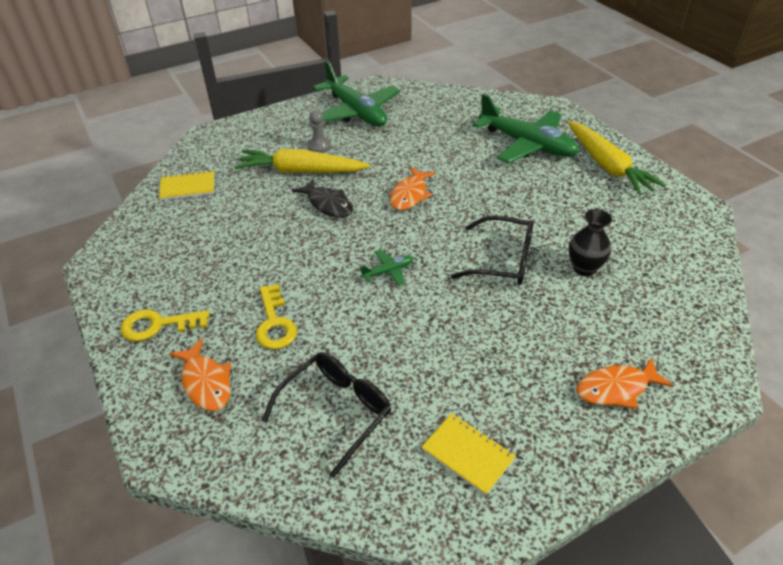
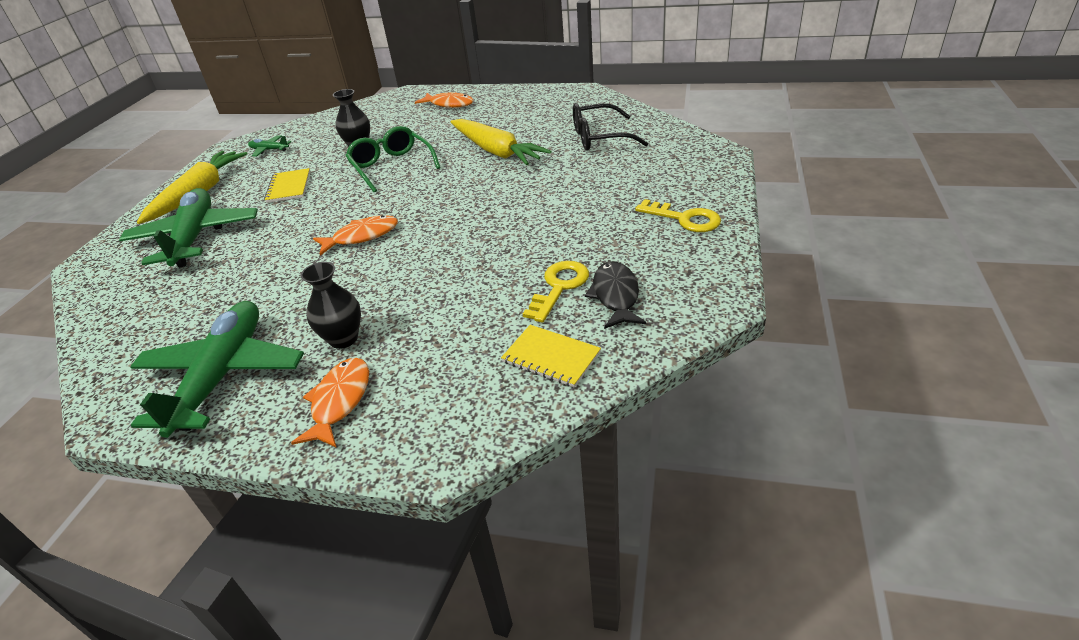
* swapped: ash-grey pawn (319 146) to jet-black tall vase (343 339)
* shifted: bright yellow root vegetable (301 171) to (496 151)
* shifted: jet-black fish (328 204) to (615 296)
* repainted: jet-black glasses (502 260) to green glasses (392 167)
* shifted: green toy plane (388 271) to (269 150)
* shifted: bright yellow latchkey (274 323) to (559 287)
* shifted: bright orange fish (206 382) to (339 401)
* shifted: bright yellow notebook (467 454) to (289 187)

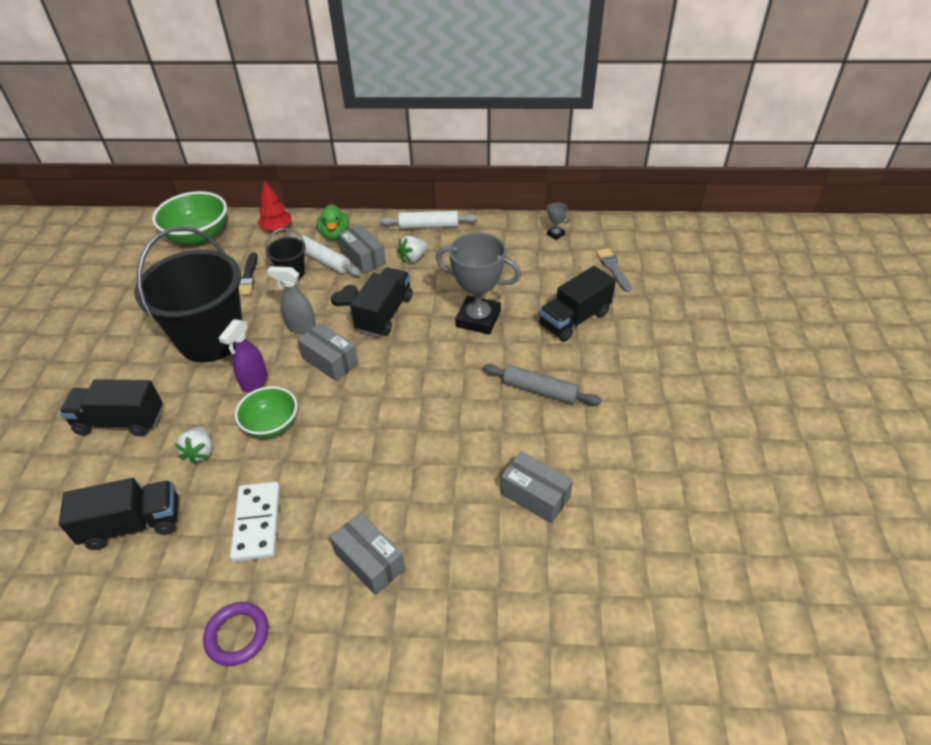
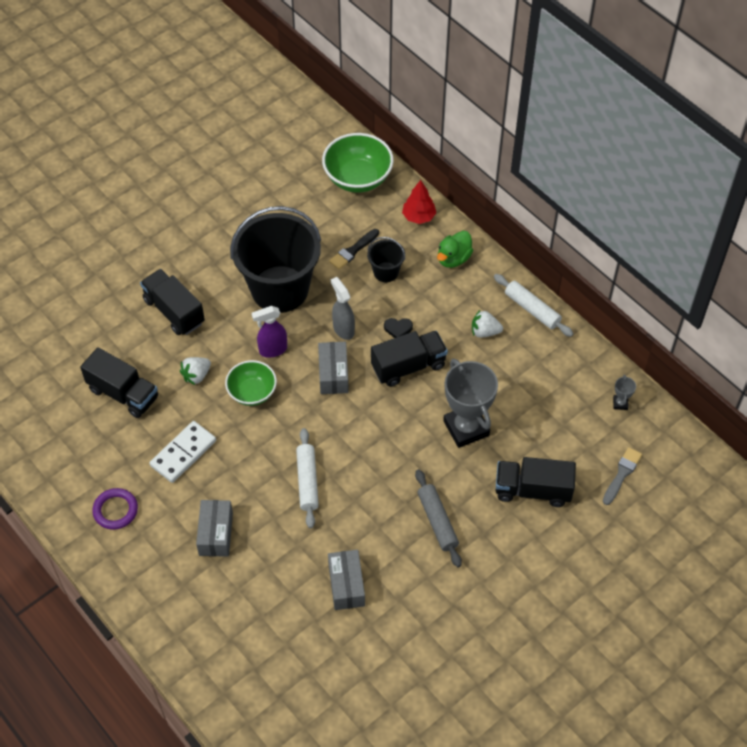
* gone: ash-grey parcel (363 258)
* shifted: white rolling pin (324 260) to (307 481)

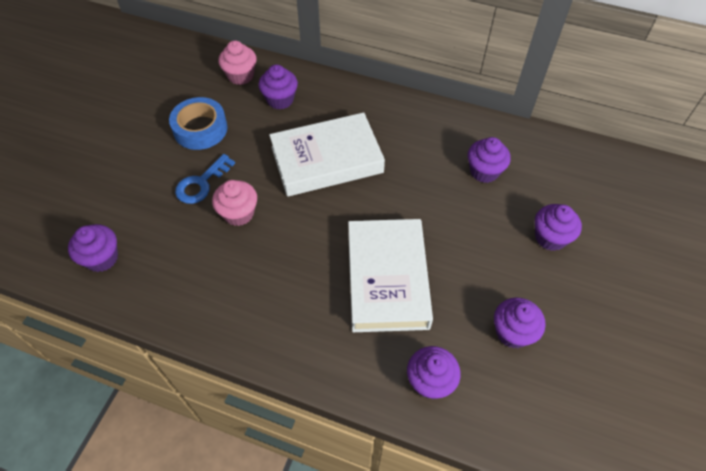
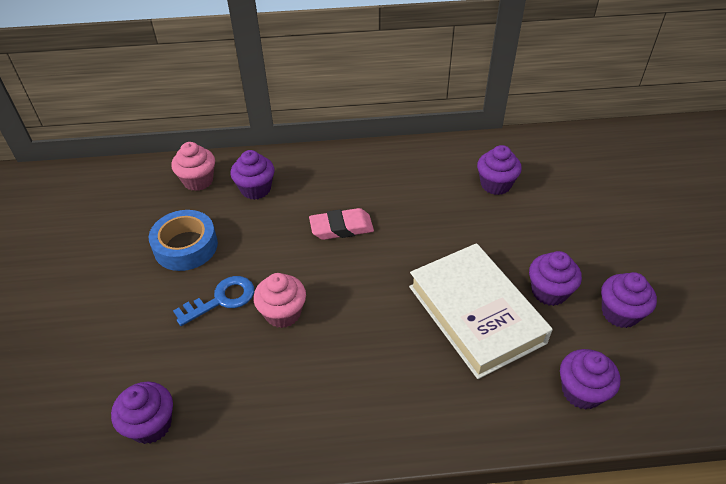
* swapped: white hardcover (327 160) to rose-pink pencil eraser (341 228)
* rotated: blue latchkey (201 183) = (222 299) 135 degrees counterclockwise
* shifted: royal purple fairy cake (550 237) to (549 292)

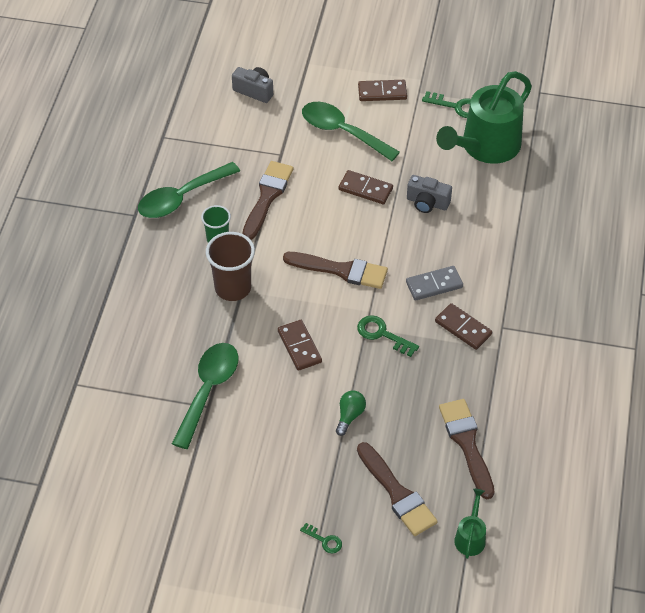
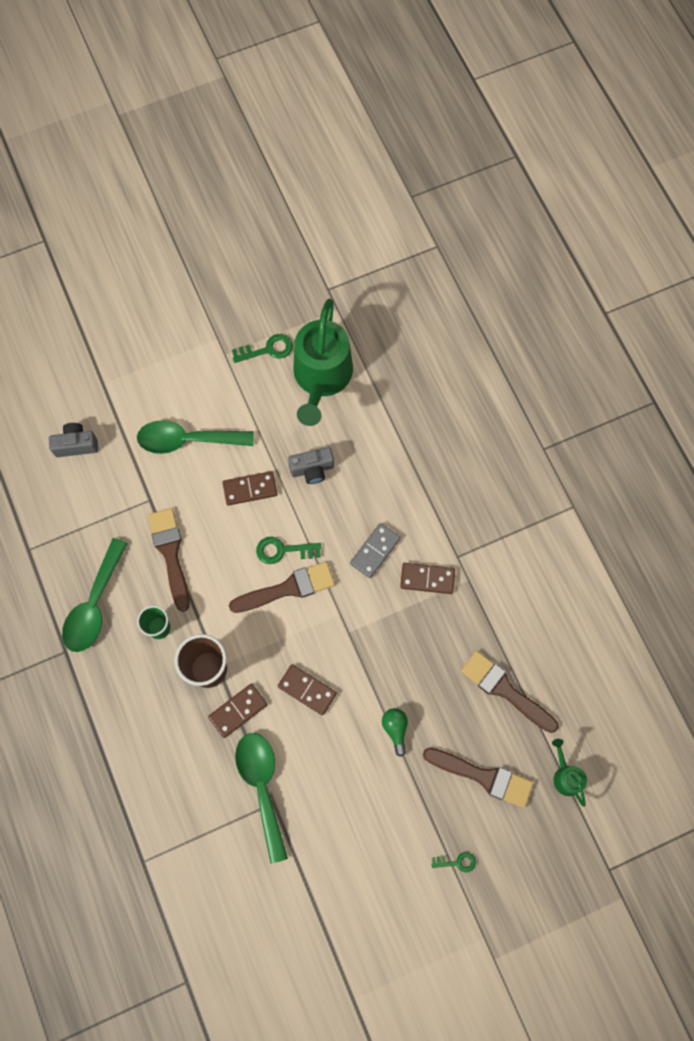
* shifted: brown domino piece (382 92) to (238 711)
* shifted: green latchkey (382 334) to (283 550)

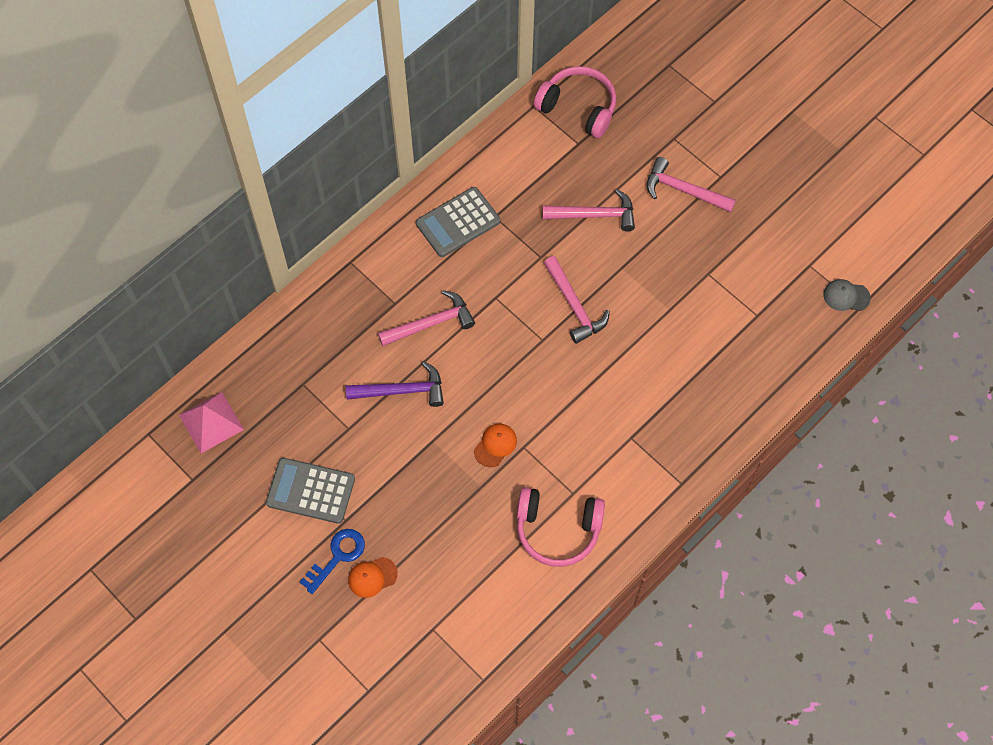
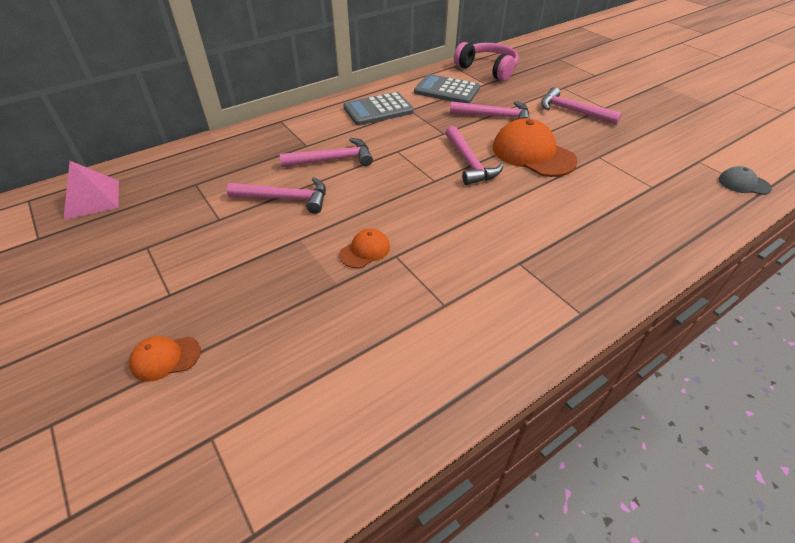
* repainted: royal purple carpenter's hammer (401 391) to rose-pink carpenter's hammer (285 199)
* shifted: ash-grey adding machine (310 491) to (447 90)
* gone: rose-pink over-ear headphones (558 529)
* gone: blue latchkey (337 556)
* new: bright orange baseball cap (533 154)

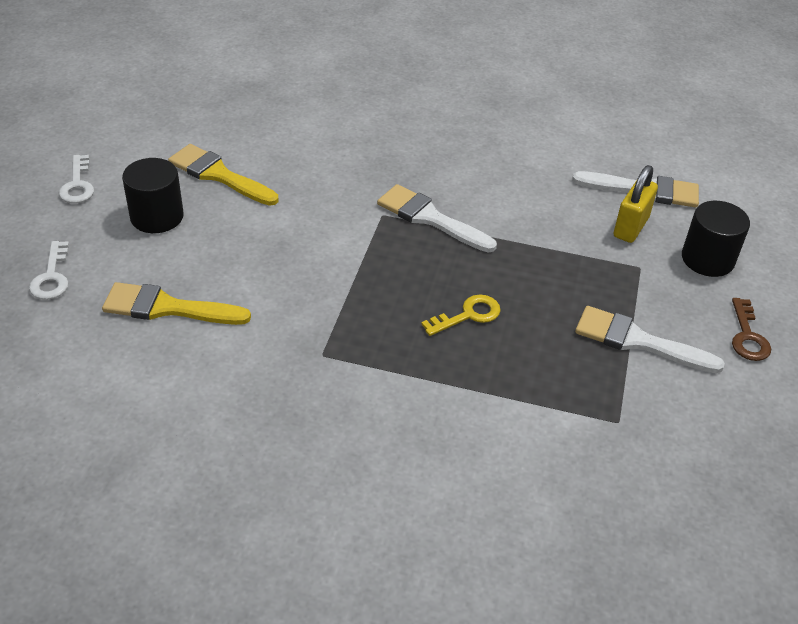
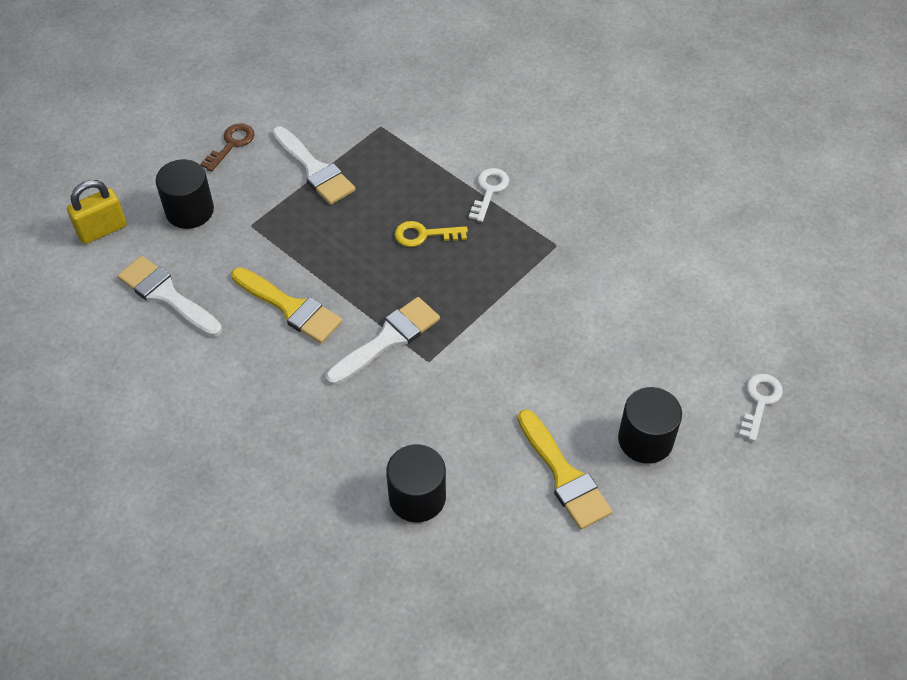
* shifted: white latchkey (77 185) to (489 190)
* shifted: bright yellow lock (630 227) to (102 230)
* rotated: white brush (430 218) = (388 339) 105 degrees counterclockwise
* shifted: bright yellow brush (167 308) to (290 308)
* new: jet-black solid cylinder (417 497)

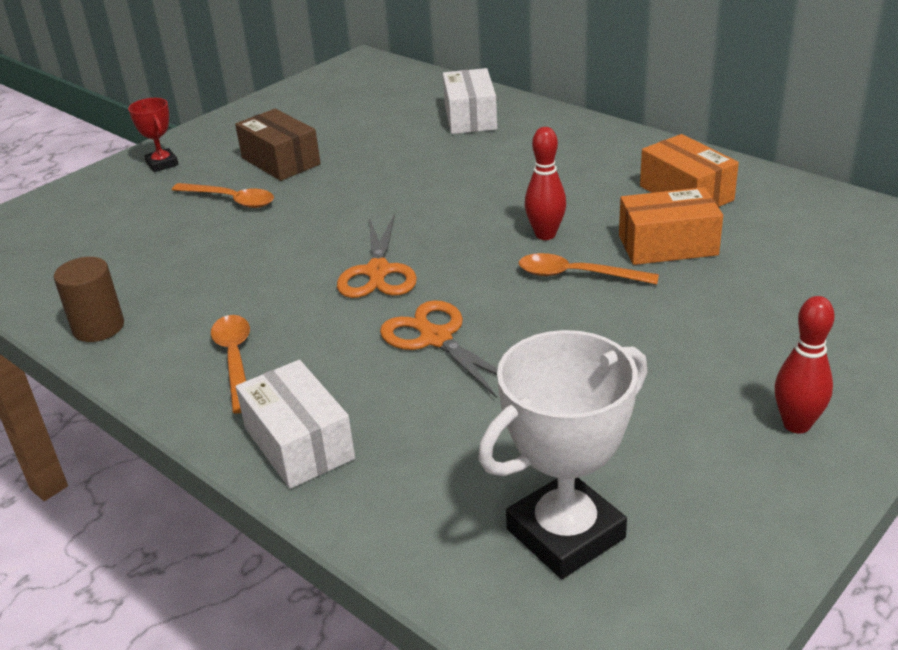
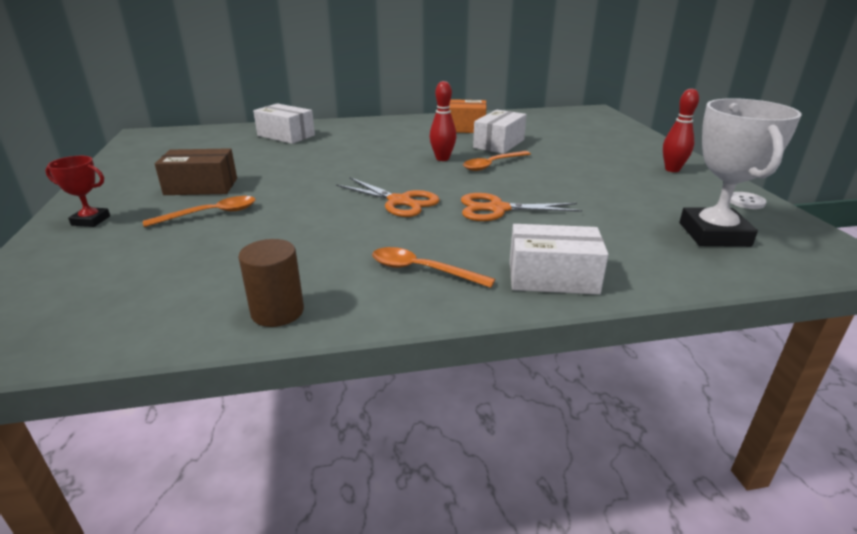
* repainted: bright orange parcel (667 245) to white parcel (499 144)
* new: white sewing button (745 202)

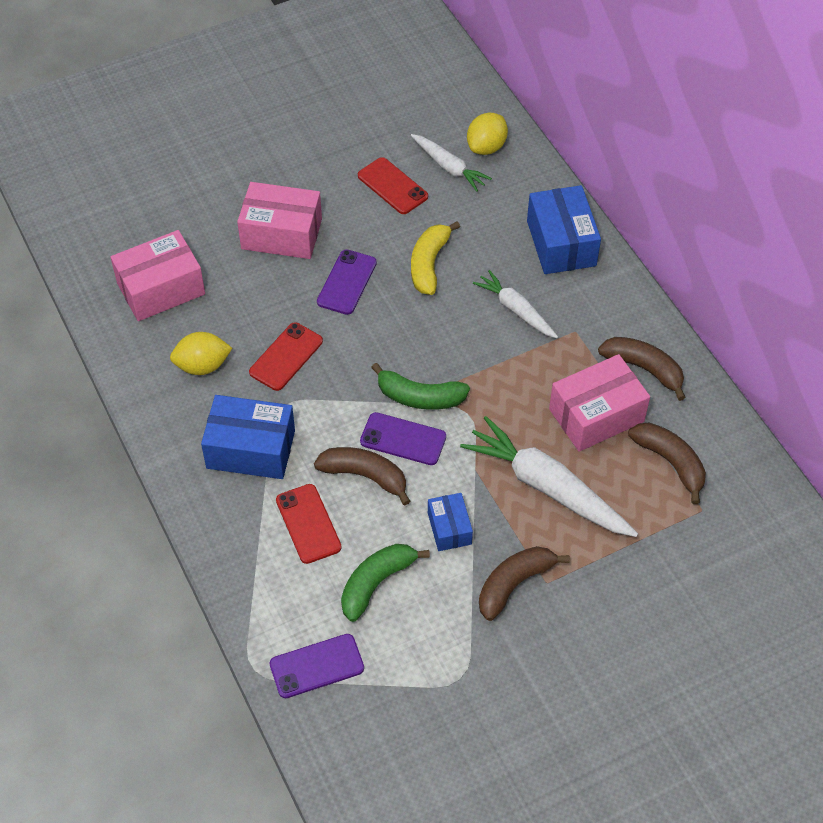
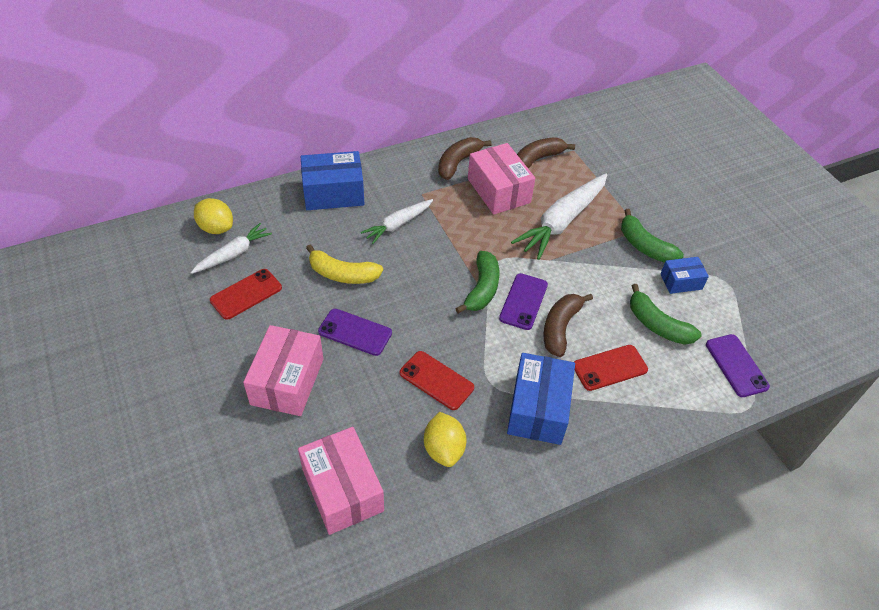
* shifted: blue parcel (449 528) to (681 281)
* repainted: brown banana (514 584) to green banana (644 246)

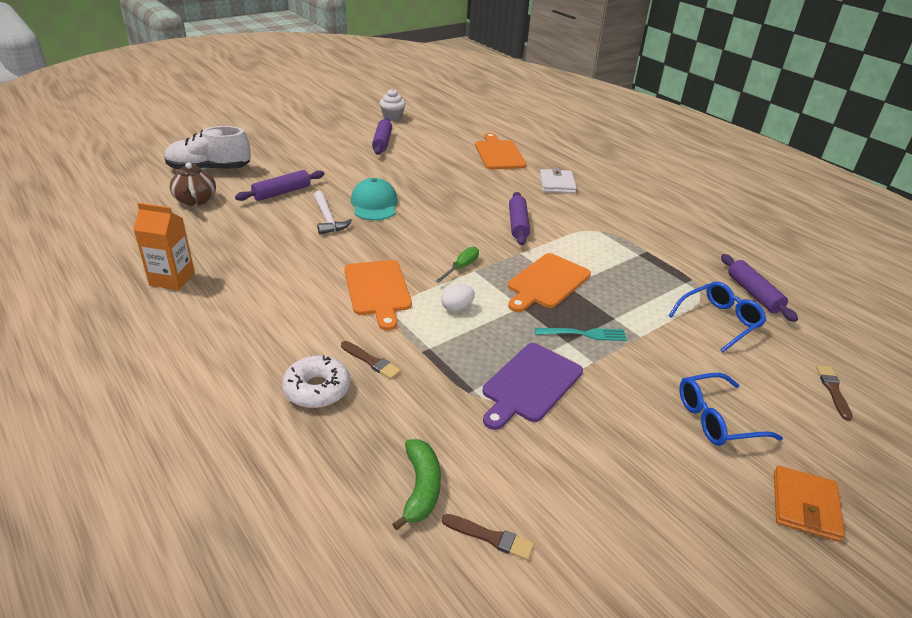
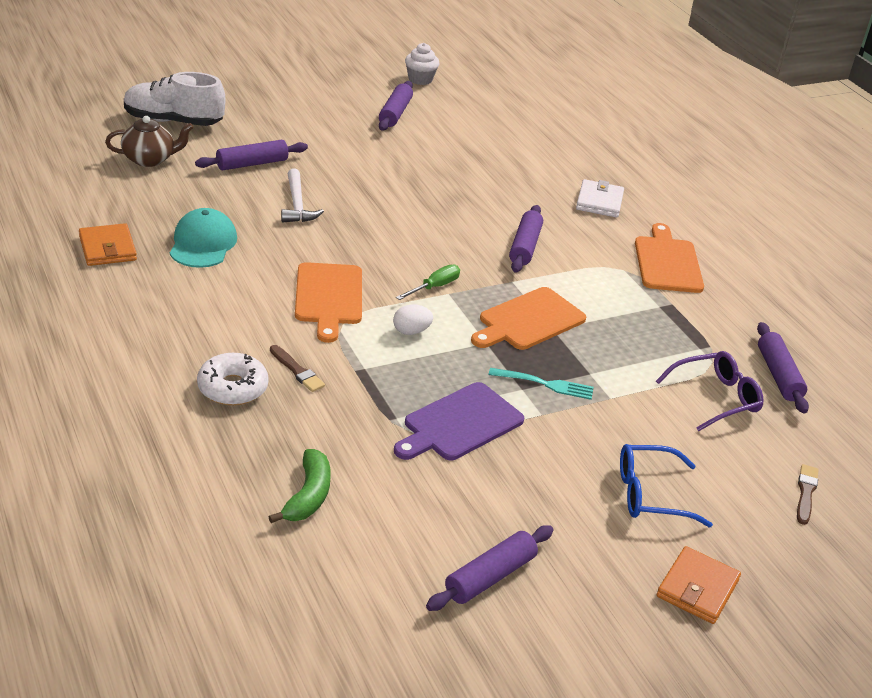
* shifted: bright orange cutting board (499 154) to (667 262)
* rotated: brown tea pot (195 200) = (149 159) 105 degrees counterclockwise
* shifted: aqua baseball cap (374 204) to (203 243)
* swapped: bright orange juice carton (172 279) to bright orange wallet (108 248)
* repainted: blue glasses (719 321) to royal purple glasses (716 398)
* gone: brown brush (490 537)
* new: royal purple rolling pin (490 577)

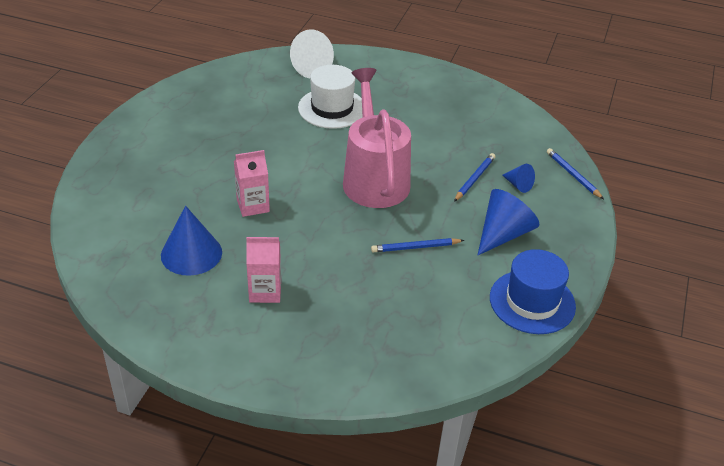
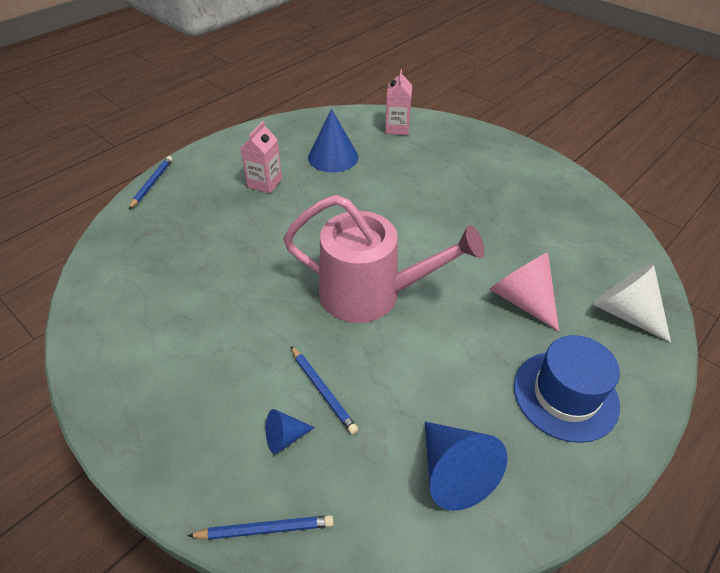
* swapped: white top hat (332 108) to rose-pink cone (522 300)
* shifted: rose-pink juice carton (253 205) to (397 128)
* shifted: blue cone (503 234) to (454 472)
* shifted: blue pencil (415 247) to (152 183)
* shifted: blue top hat (532 302) to (565 395)

